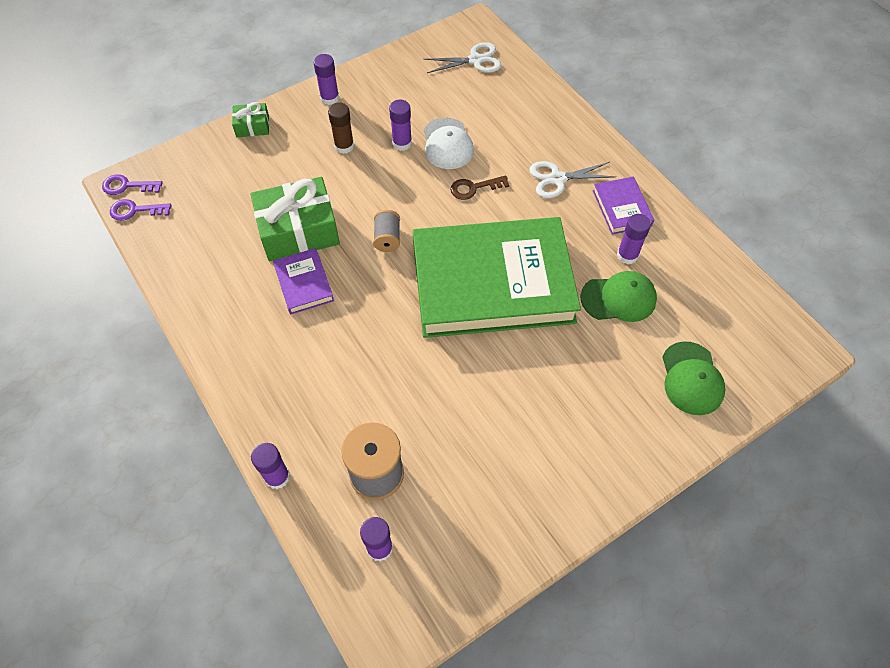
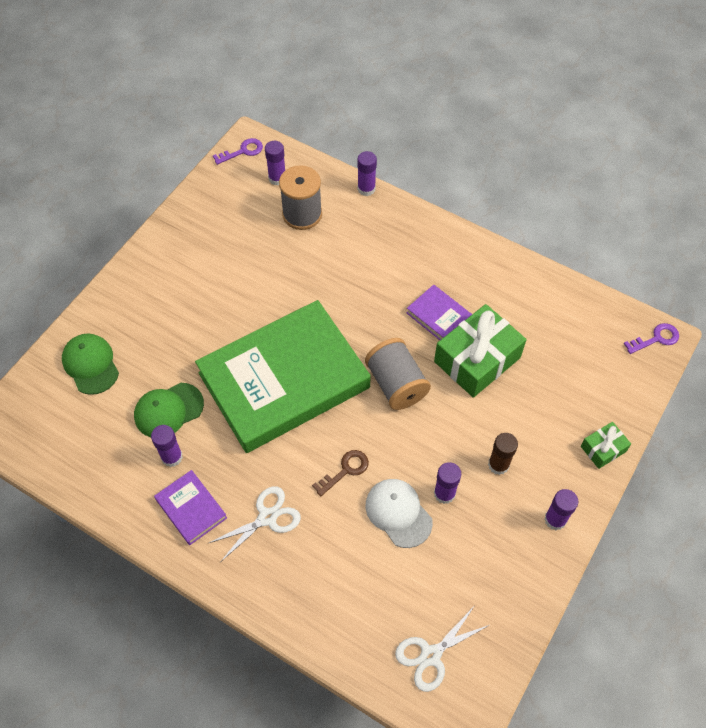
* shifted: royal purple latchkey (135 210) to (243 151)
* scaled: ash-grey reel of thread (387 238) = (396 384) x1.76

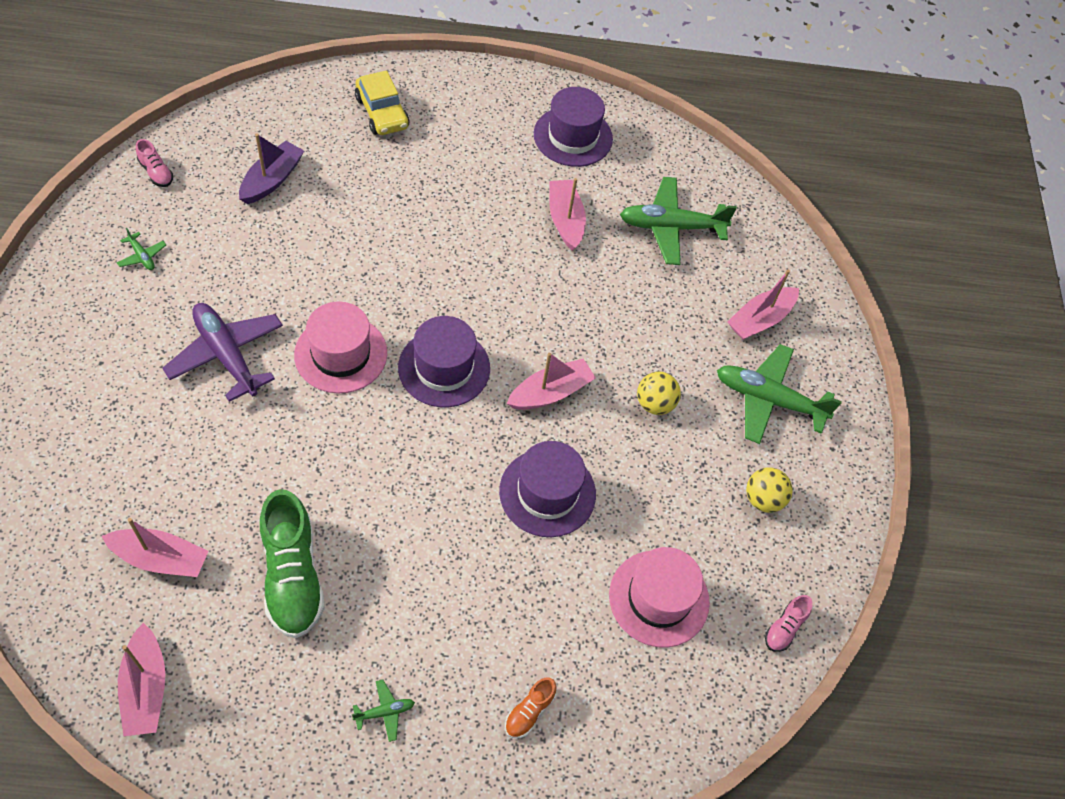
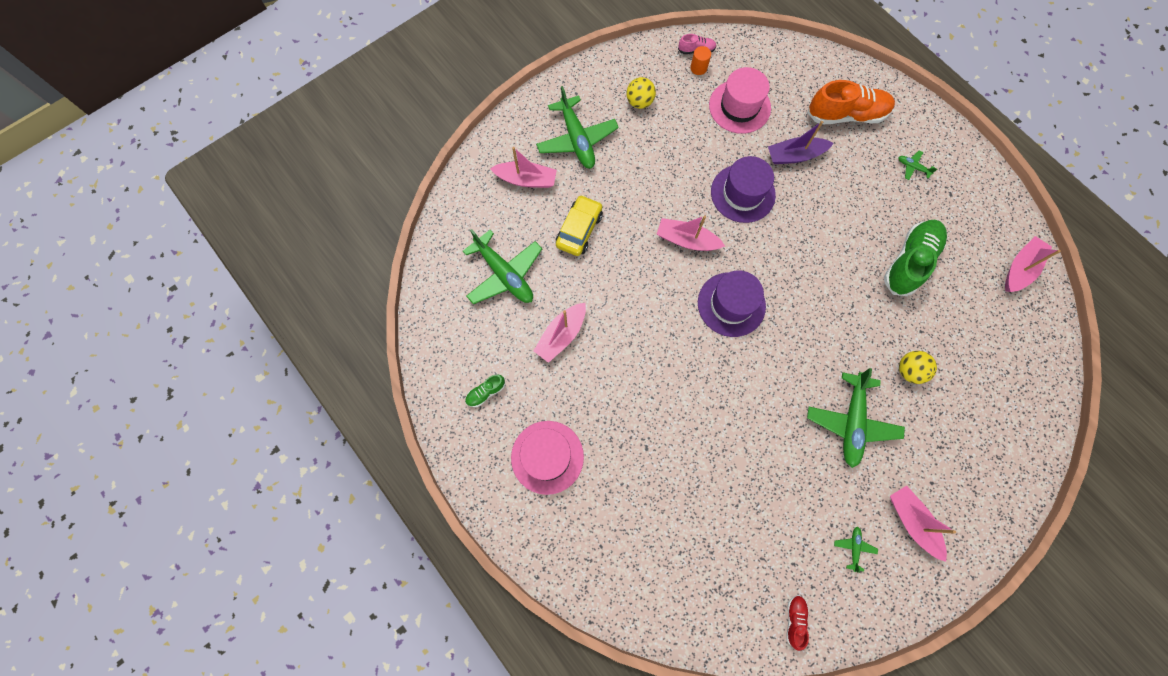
* shifted: bright yellow car (382 113) to (579 230)
* swapped: royal purple top hat (573 136) to green sneaker (486 392)
* shifted: royal purple boat (272 180) to (795 155)
* repainted: rose-pink sneaker (156 172) to scarlet sneaker (794 620)
* shifted: rose-pink top hat (341 354) to (547 457)
* repainted: royal purple toy plane (226 355) to green toy plane (851 422)
* shifted: bright yellow sphere (655 404) to (909 370)
* shifted: rose-pink boat (160 558) to (912 522)
* scaled: bright orange sneaker (529 712) = (846 115) x2.15
* new: bright orange solid cylinder (698 68)

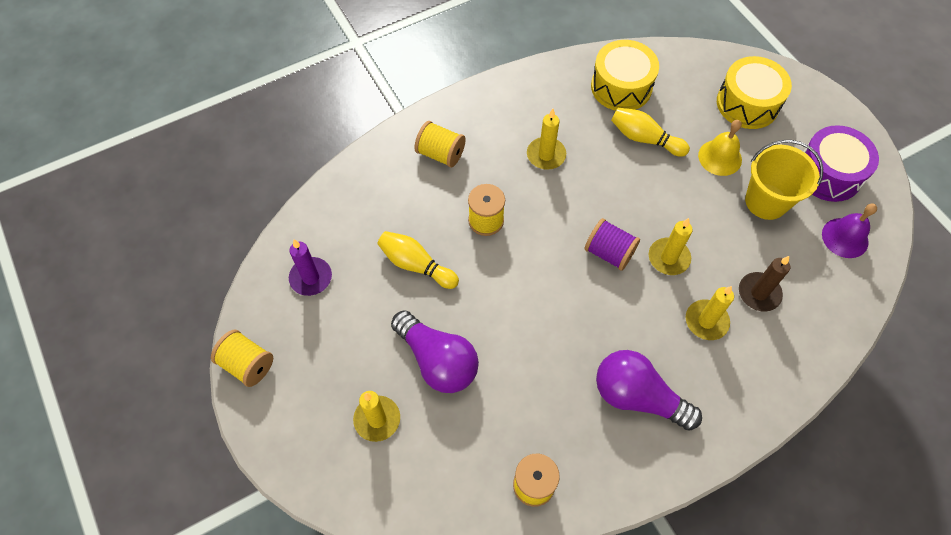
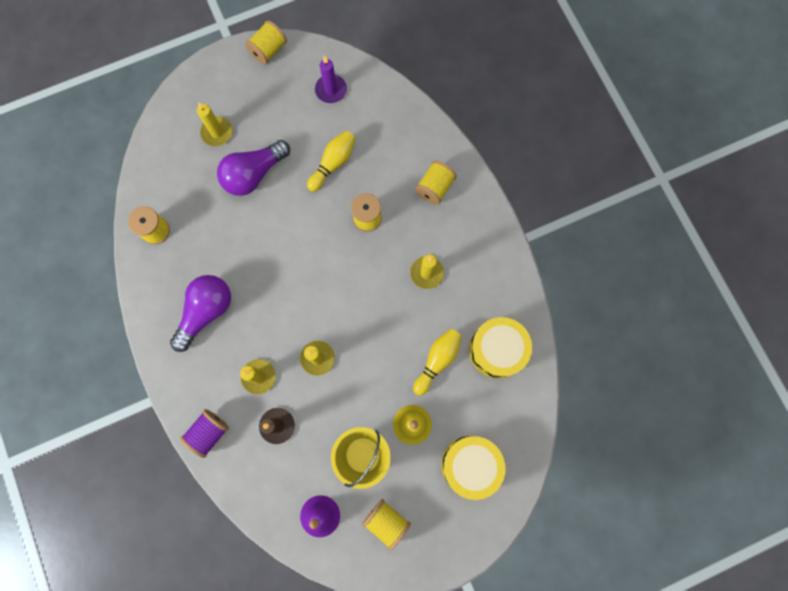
* swapped: royal purple drum (828 173) to bright yellow reel of thread (386 521)
* shifted: royal purple reel of thread (609 253) to (209 432)

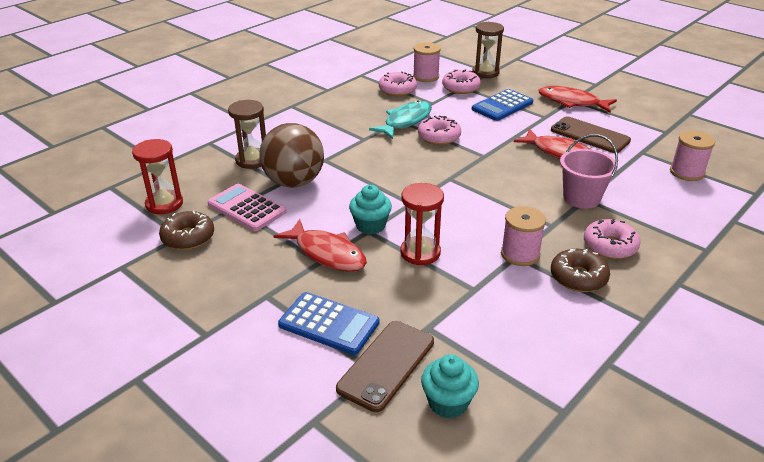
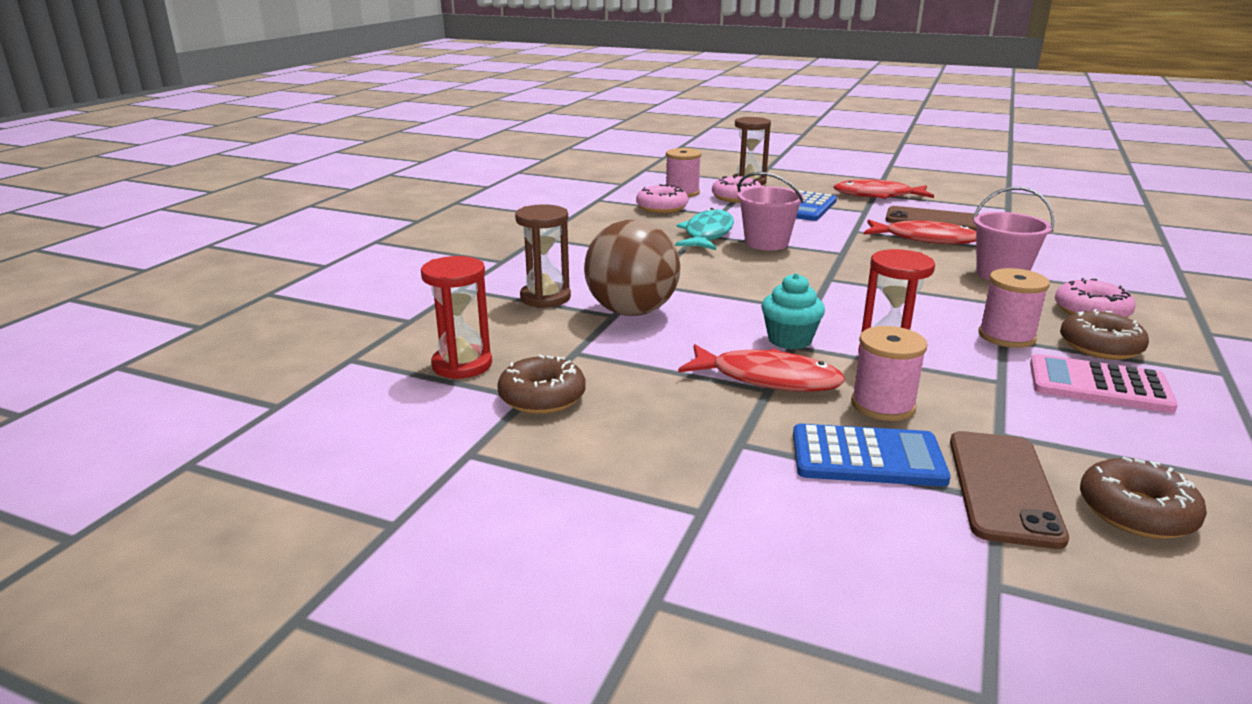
* swapped: rose-pink donut (439 137) to rose-pink pail (766 243)
* shifted: rose-pink reel of thread (686 172) to (883 405)
* shifted: rose-pink adding machine (246 208) to (1099 385)
* swapped: aqua fairy cake (448 403) to brown donut (1136 512)

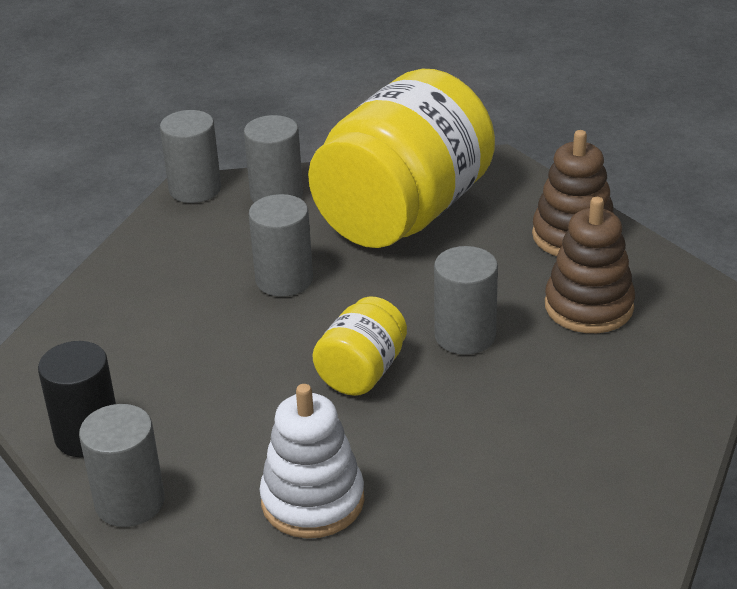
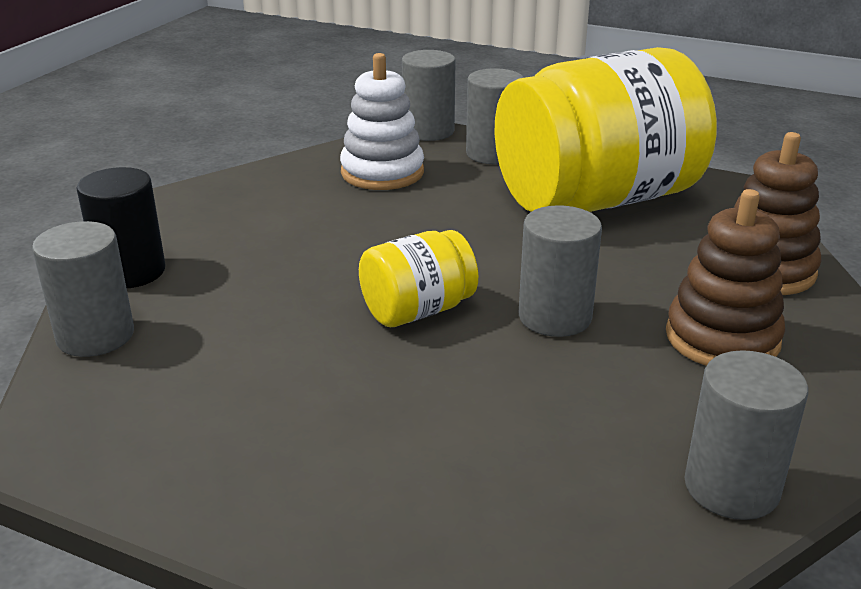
* shifted: ash-grey solid cylinder (284 280) to (731 487)
* shifted: white ring stacker (312 501) to (382 172)

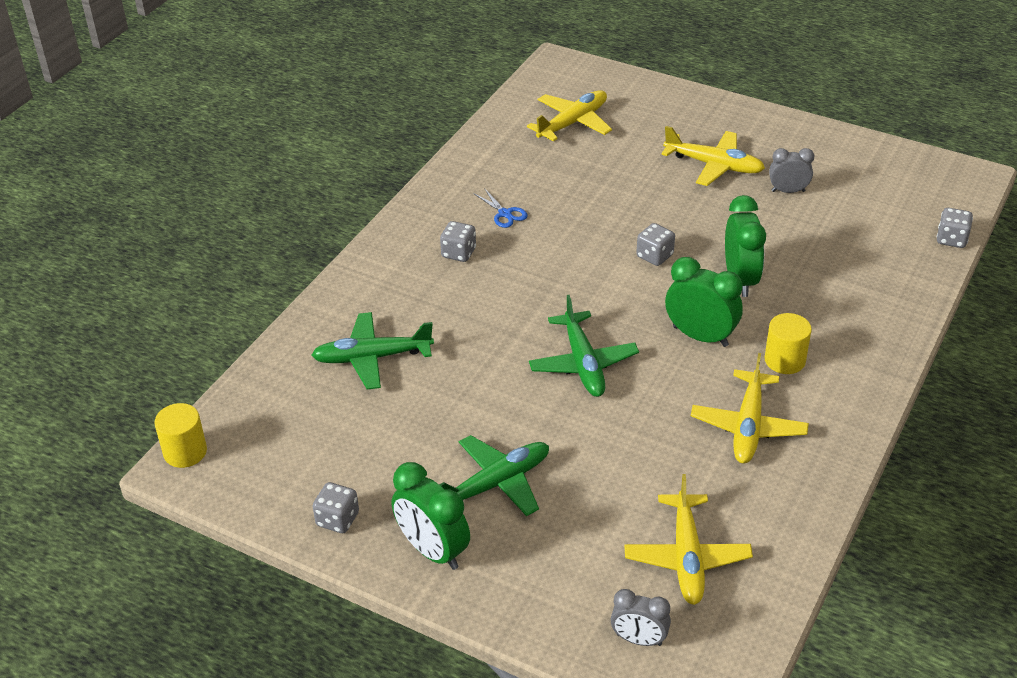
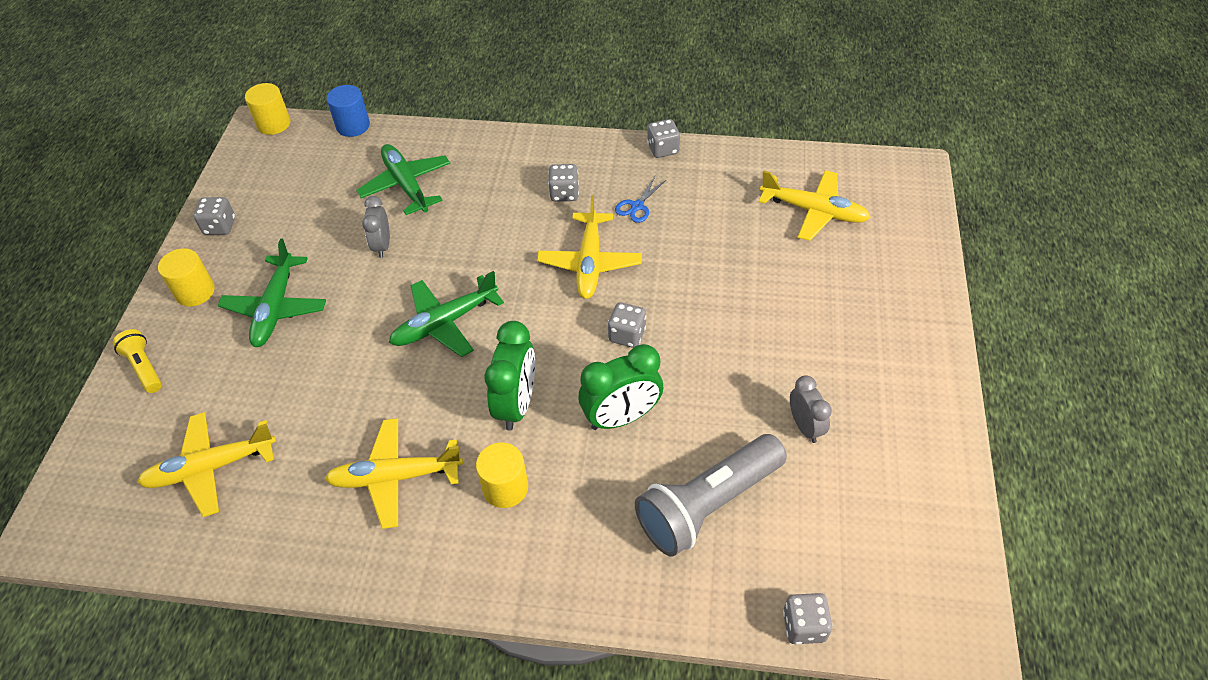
* shifted: bright yellow toy plane (713 165) to (590 262)
* rotated: green toy plane (495 484) = (276 307) 60 degrees clockwise
* swapped: green clock (433 551) to bright yellow solid cylinder (195 292)
* shifted: ash-grey clock (639 639) to (382 245)
* new: blue solid cylinder (353 126)
* new: ash-grey game die (663 149)
* new: bright yellow flashlight (144 367)
* new: ash-grey flashlight (708 505)

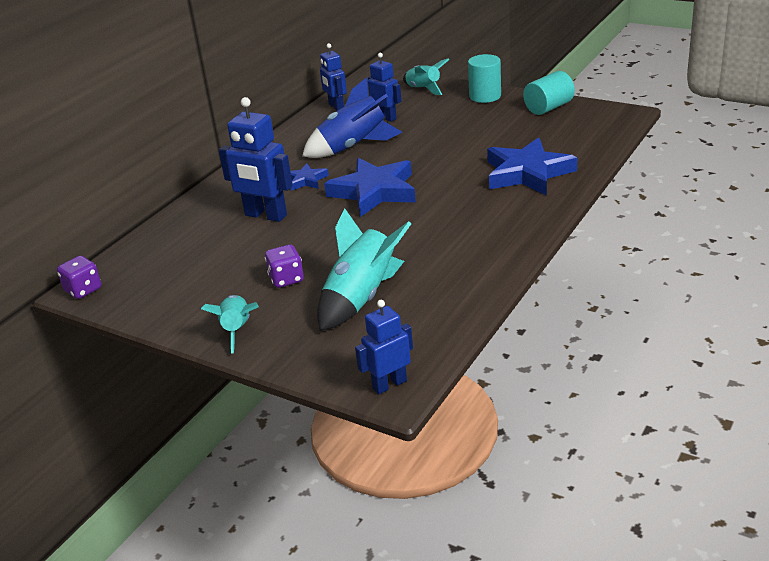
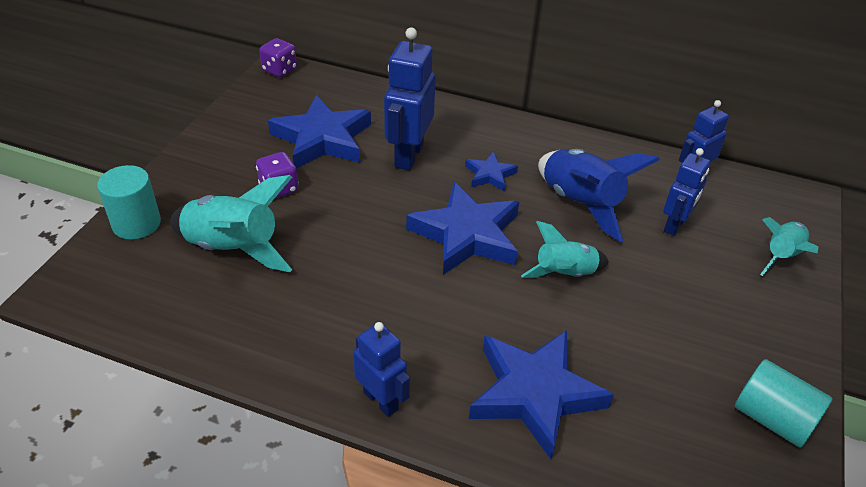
* shifted: aqua solid cylinder (485 96) to (136 223)
* shifted: aqua rocket (237 330) to (565 274)
* shifted: blue toy robot (389 384) to (381 400)
* new: blue star shape (322 139)

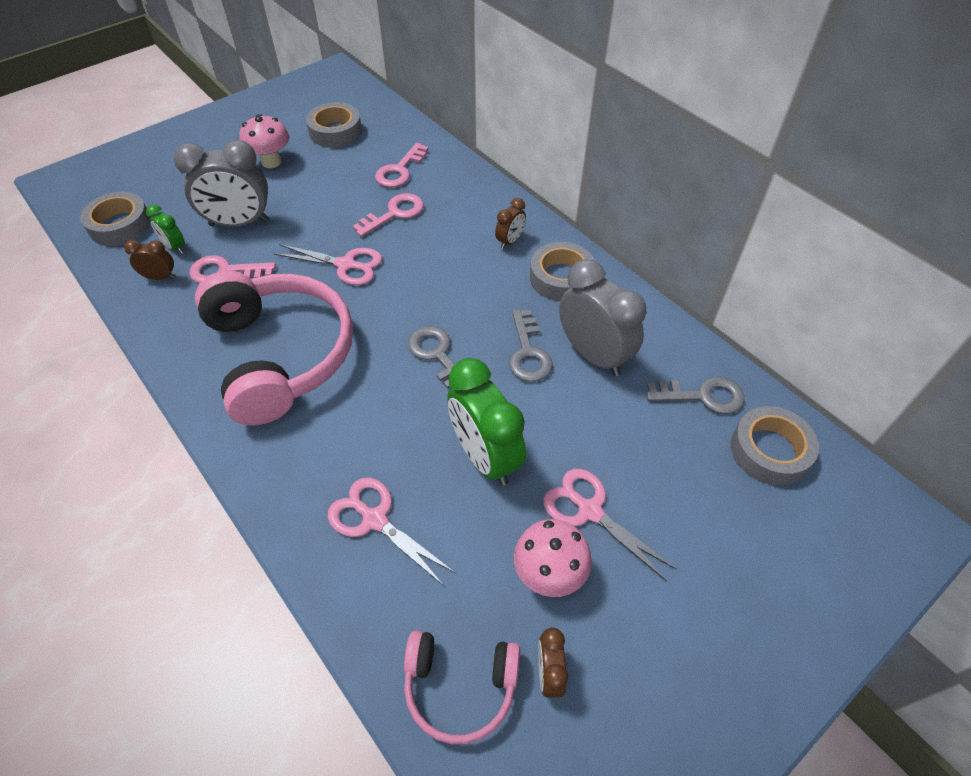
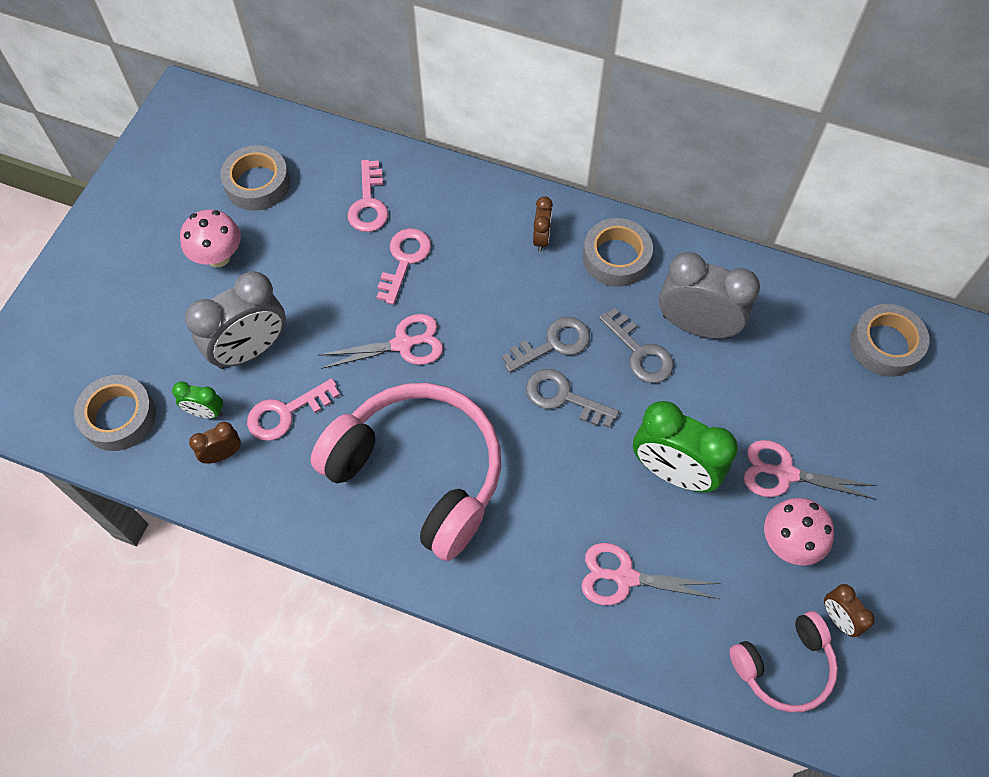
* shifted: ash-grey latchkey (703 396) to (553 343)

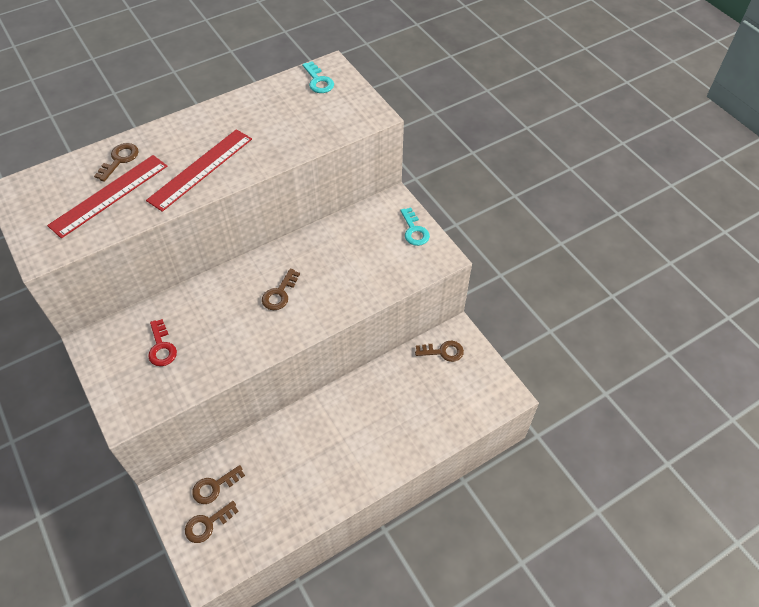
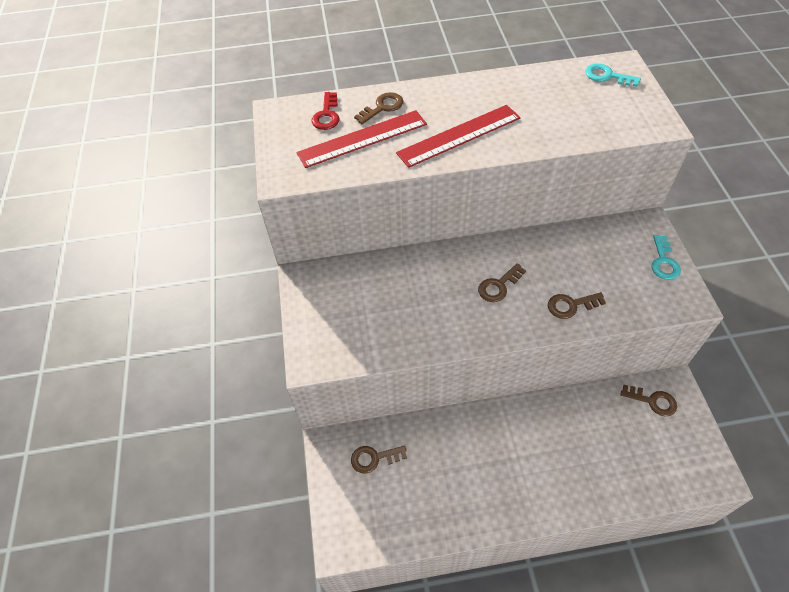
* rotated: aqua latchkey (318 81) = (607 76) 120 degrees clockwise
* shifted: scarlet latchkey (161 347) to (327 115)
* shifted: brown latchkey (207 524) to (571 305)

